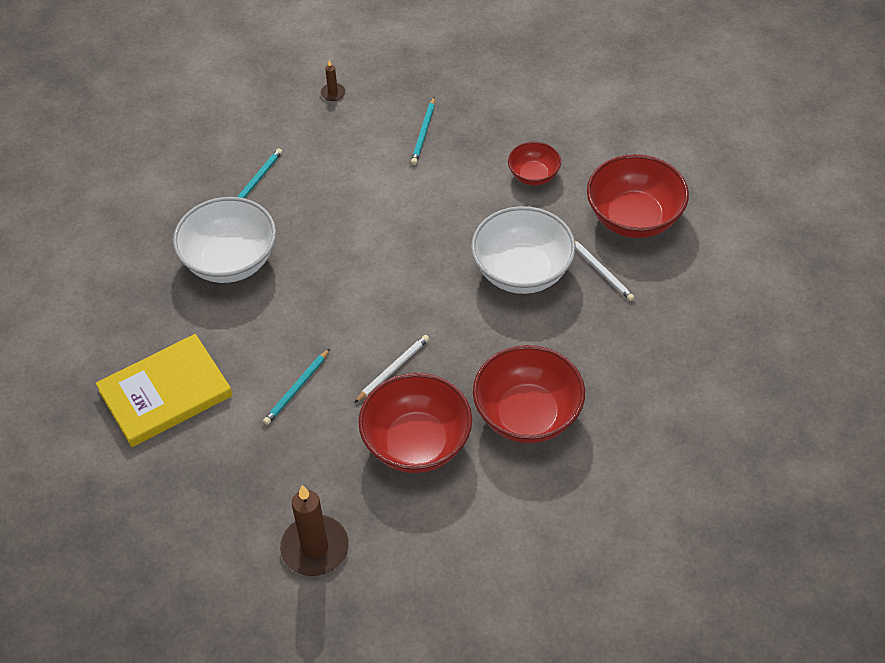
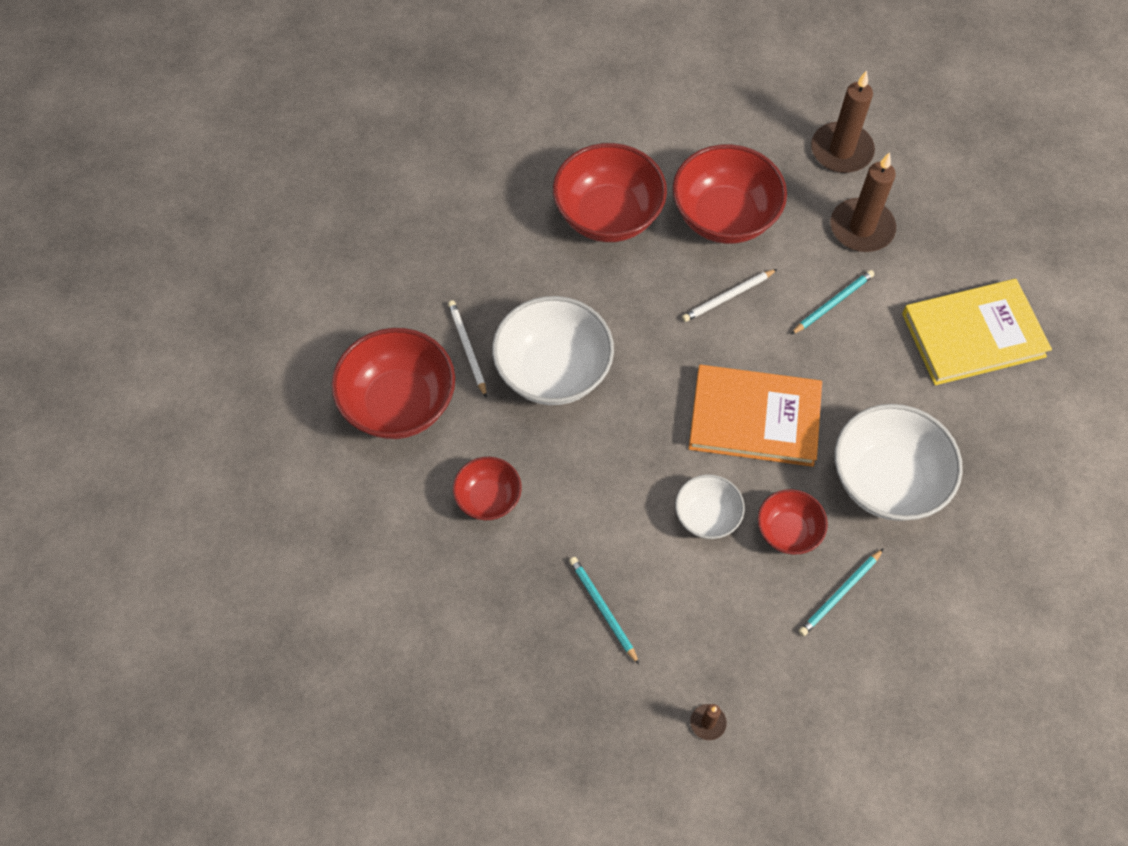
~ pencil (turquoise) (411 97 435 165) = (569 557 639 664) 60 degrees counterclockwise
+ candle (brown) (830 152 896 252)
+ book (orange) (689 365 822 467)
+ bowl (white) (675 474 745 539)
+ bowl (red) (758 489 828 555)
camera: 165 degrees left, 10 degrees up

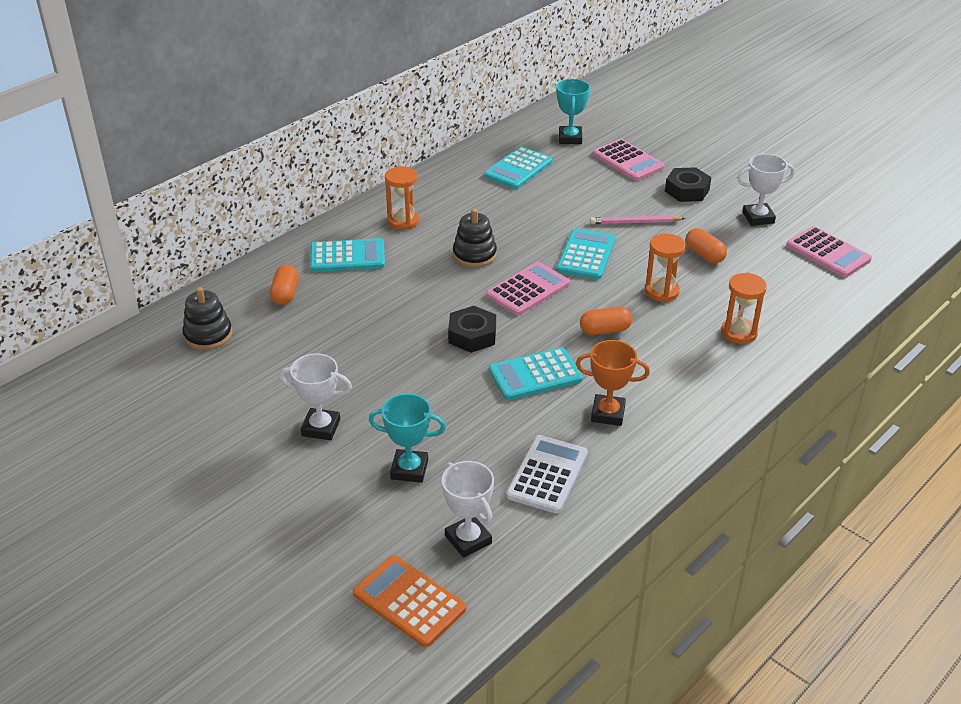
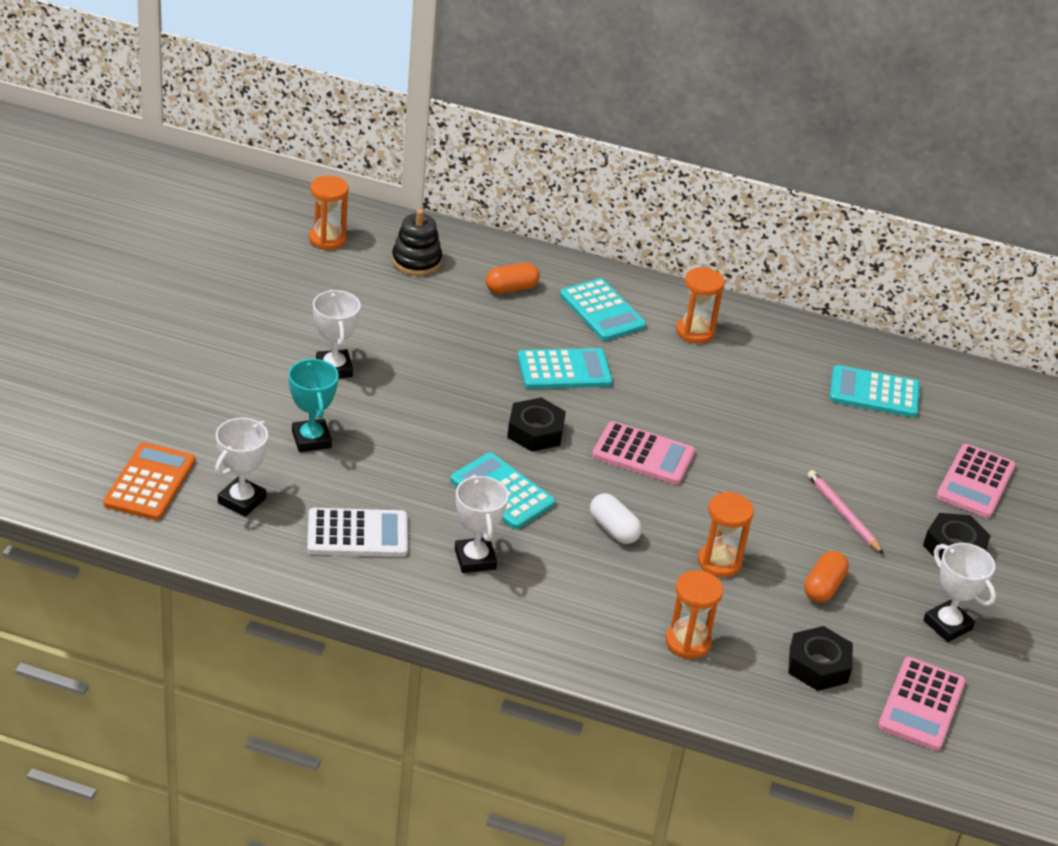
- trophy (turquoise) (556 79 590 144)
- stacking toy (black) (453 209 497 268)
~ calculator (turquoise) (557 228 615 279) to (518 348 613 389)
~ capsule (orange) (580 307 632 335) to capsule (white) (590 493 642 544)
~ trophy (orange) (576 340 650 426) to trophy (white) (455 475 509 573)
+ hourglass (orange) (309 176 349 250)
+ nut (black) (788 626 853 691)
camera: 60 degrees right, 0 degrees up

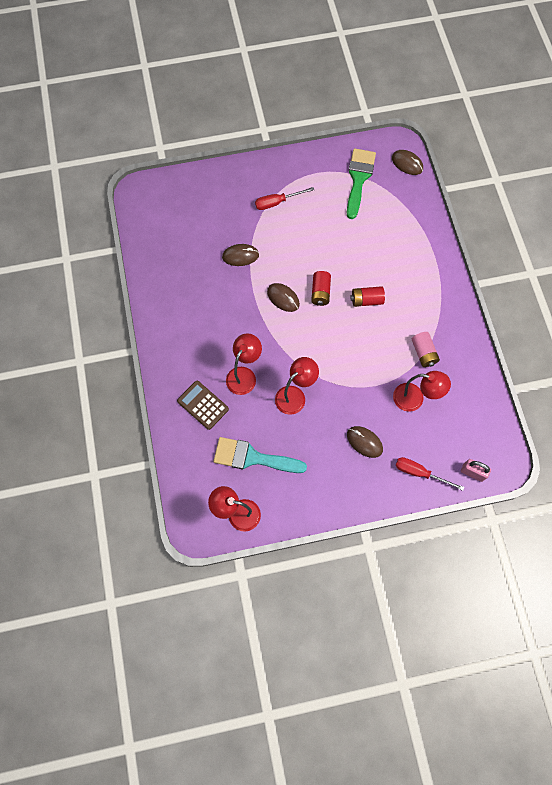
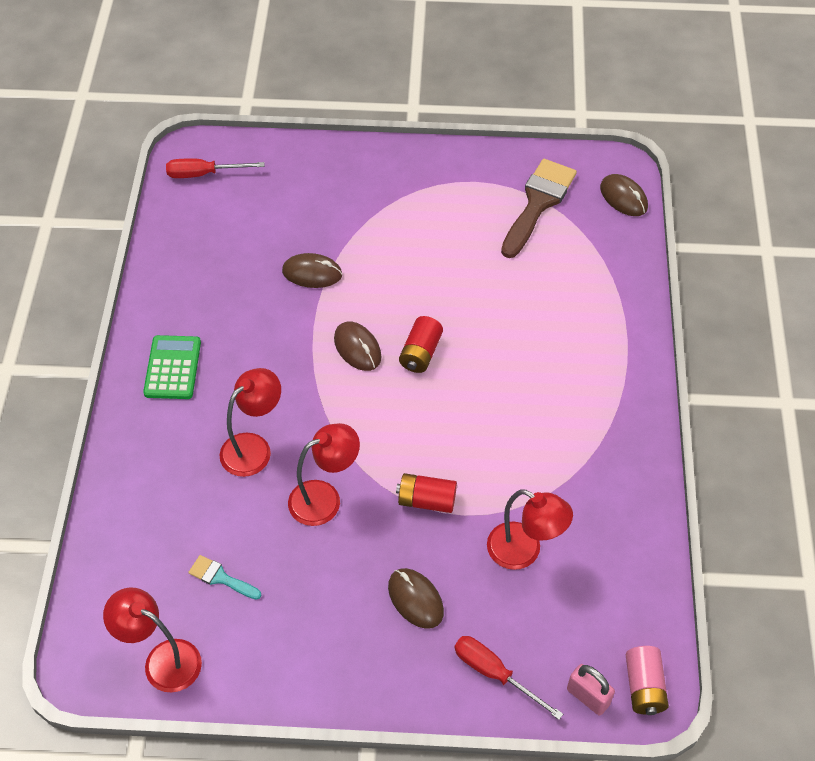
~ brush (green) (347 148 376 219) to brush (brown) (501 159 577 258)
~ screwdriver (red) (255 187 314 210) to (166 158 264 178)
~ battery (red) (350 286 385 307) to (396 473 457 513)
~ battery (pink) (412 332 440 367) to (626 646 669 715)
- calculator (brown) (177 381 229 430)
~ brush (turquoise) (214 437 307 473) = (188 555 261 600) x0.49
+ calculator (green) (143 335 201 399)
camera: 15 degrees right, 15 degrees down

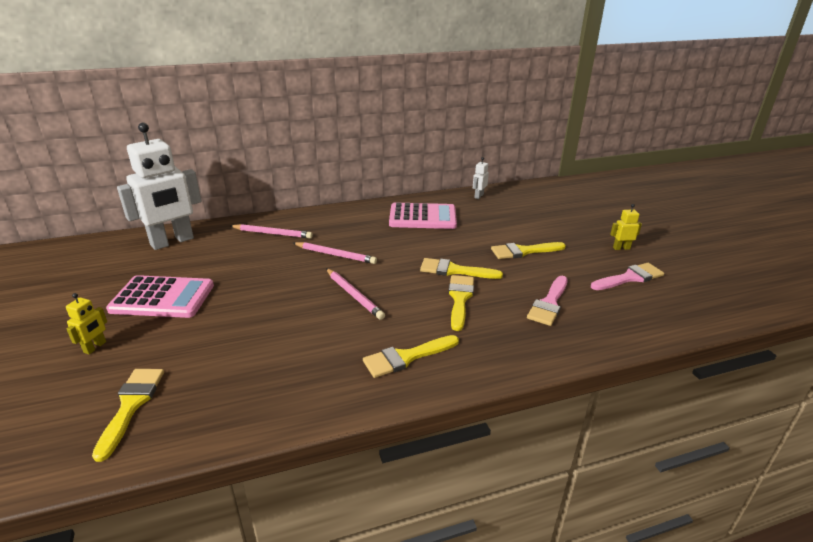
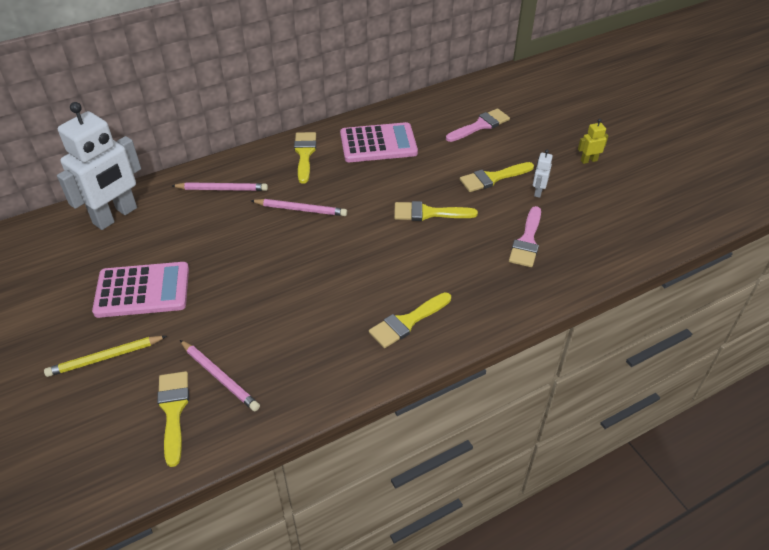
~ robot (white) (473 157 489 199) to (533 150 553 198)
~ brush (pink) (591 263 664 290) to (446 108 510 142)
~ pencil (pink) (326 268 385 320) to (180 340 260 411)
~ brush (yellow) (448 275 474 331) to (294 132 316 183)
~ robot (yellow) (66 293 107 354) to pencil (yellow) (44 336 167 377)
camera: 10 degrees left, 15 degrees up

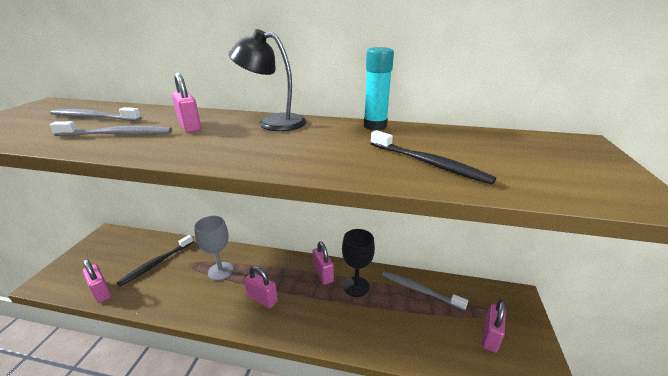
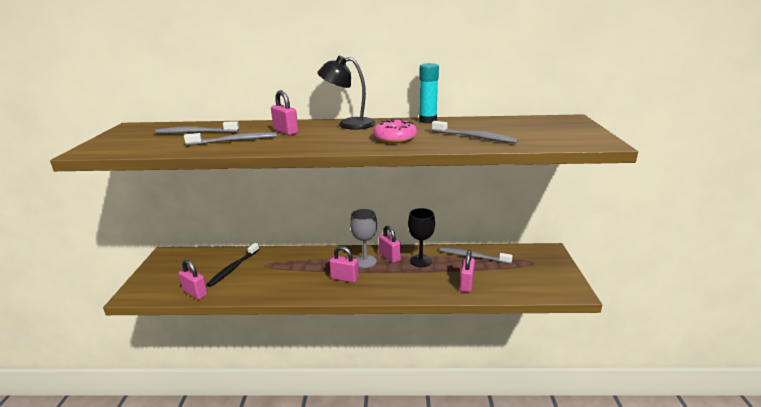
~ toothbrush (black) (370 130 496 185) to toothbrush (grey) (432 121 519 143)
~ goblet (grey) (194 216 234 281) to (350 209 377 268)
~ padlock (pink) (482 300 506 353) to (460 250 475 292)
+ donut (pink) (374 119 417 143)
camera: 10 degrees left, 5 degrees down

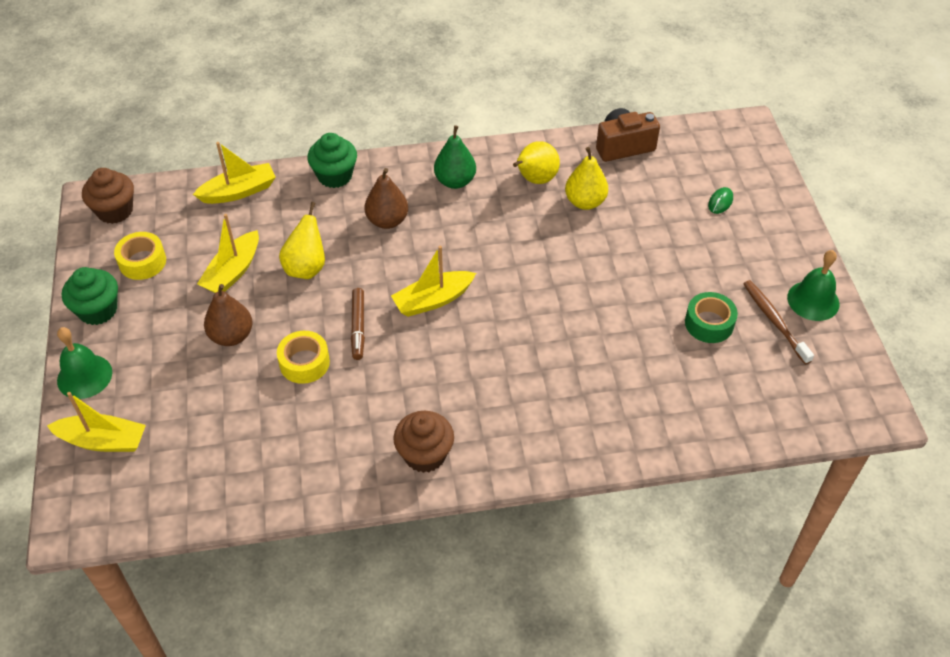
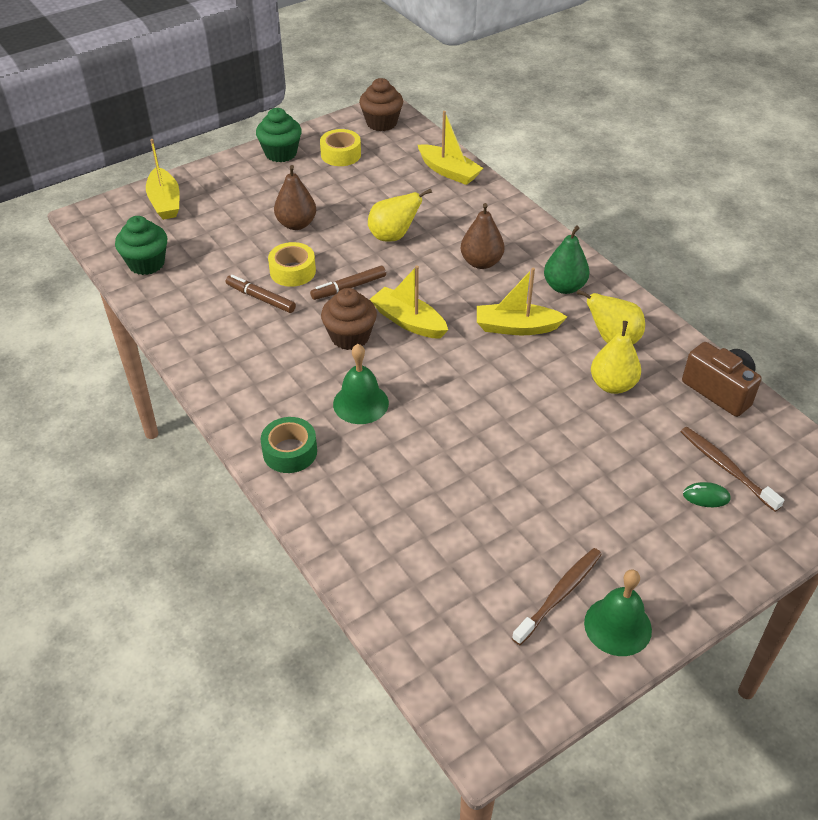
~ cupcake (green) (307 133 357 188) to (115 216 167 275)
~ boat (yellow) (197 214 259 293) to (477 268 567 335)
~ tape (green) (685 292 738 343) to (261 417 317 473)
~ bell (green) (57 327 112 399) to (333 344 389 424)
~ cupcake (brown) (393 411 454 473) to (321 288 377 350)
+ marker (brown) (226 275 296 313)
+ toothbrush (brown) (680 427 784 512)
camera: 65 degrees right, 5 degrees down

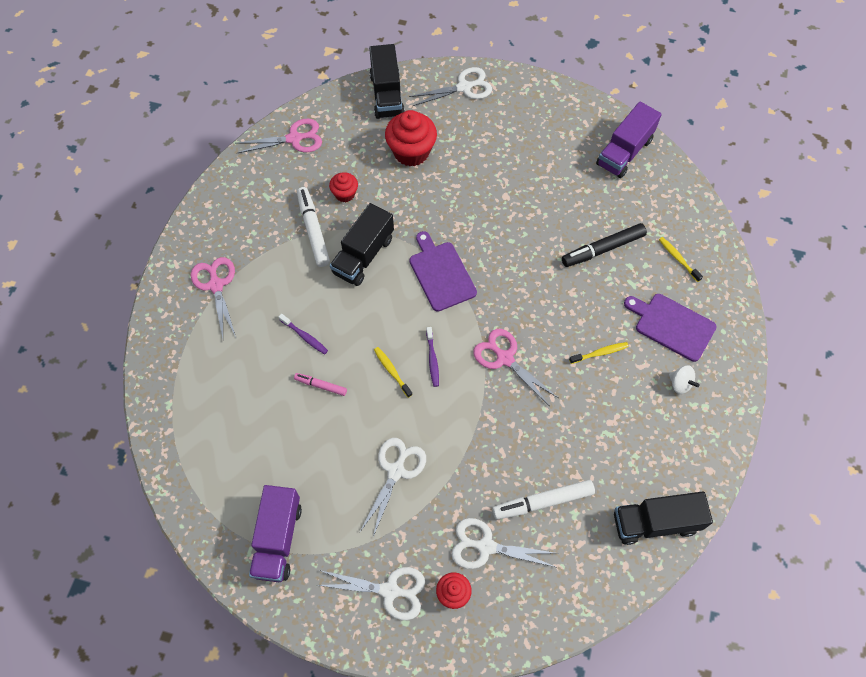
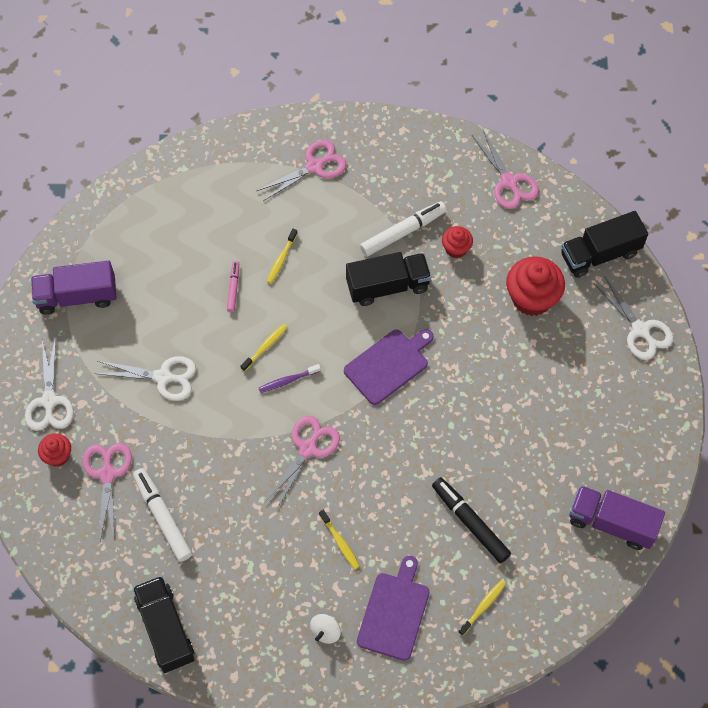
~ truck (black) (330 203 394 286) = (346 252 431 306) 150 degrees clockwise
~ toothbrush (purple) (279 314 328 354) to toothbrush (yellow) (266 229 298 284)
~ scissors (white) (451 518 559 569) to scissors (pink) (82 443 132 542)
camera: 75 degrees right, 0 degrees up

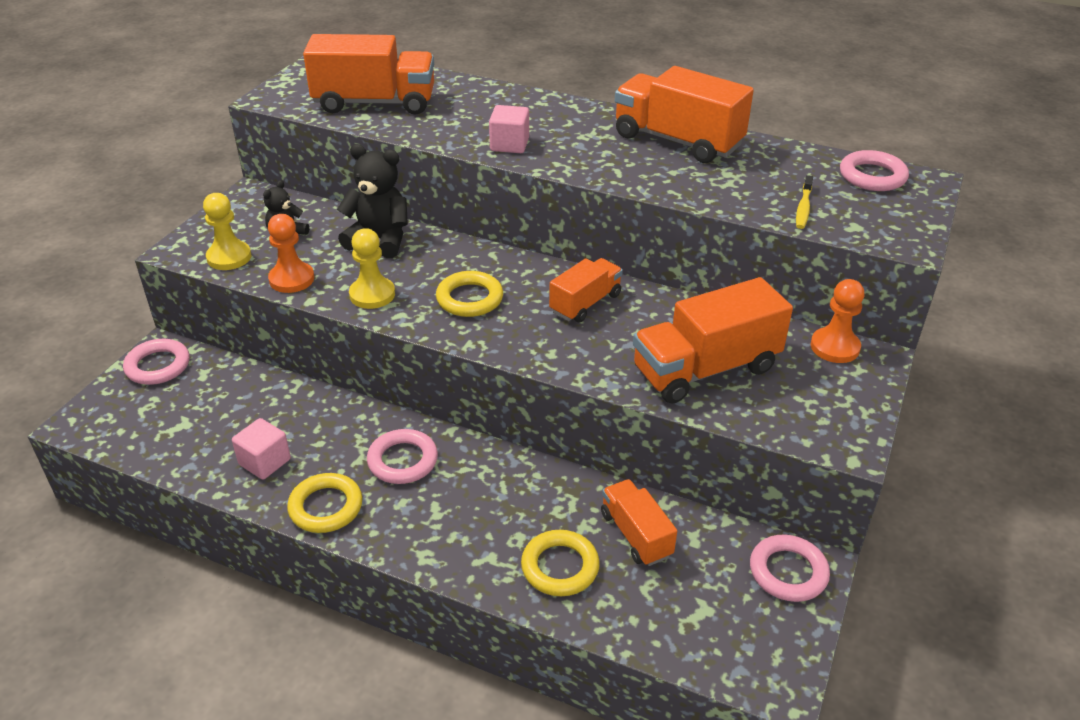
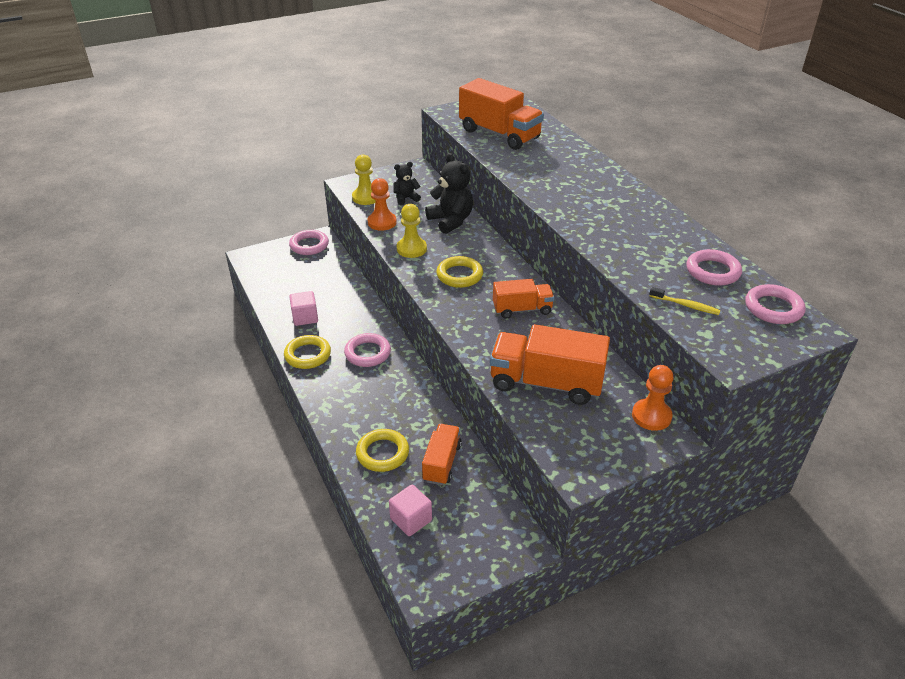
- truck (orange) (615 66 754 163)
~ cube (pink) (489 105 529 153) to (389 485 432 536)
~ toothbrush (yellow) (796 175 813 229) = (649 287 721 315) 120 degrees counterclockwise
~ ring (pink) (750 534 830 602) to (687 249 742 286)
camera: 40 degrees right, 0 degrees up

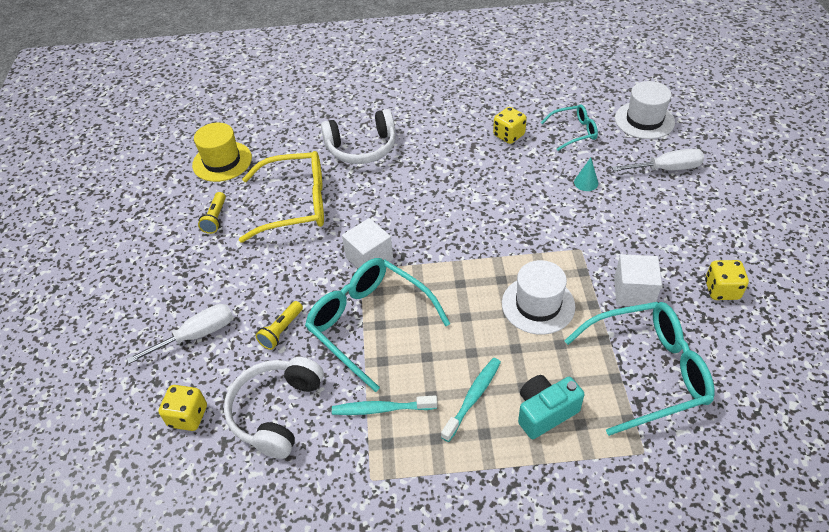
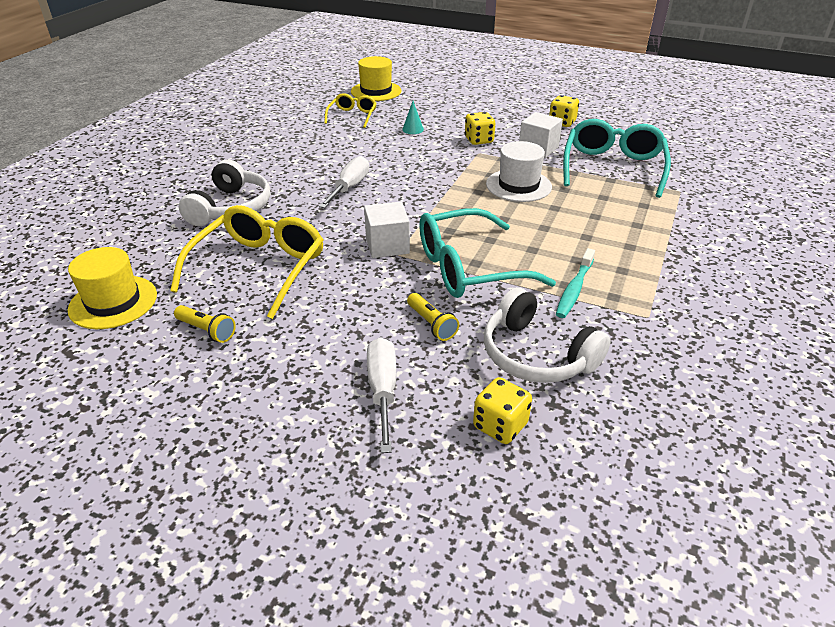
~ hat (white) (615 81 675 139) to hat (yellow) (351 56 401 101)
~ glasses (turquoise) (541 104 598 151) to glasses (yellow) (324 93 377 128)
~ dice (yellow) (493 107 527 144) to (465 112 495 145)
~ screwdriver (white) (612 149 704 171) to (319 156 369 208)
- toothbrush (turquoise) (441 358 501 442)
- camera (turquoise) (518 375 585 439)
camera: 65 degrees left, 10 degrees down

